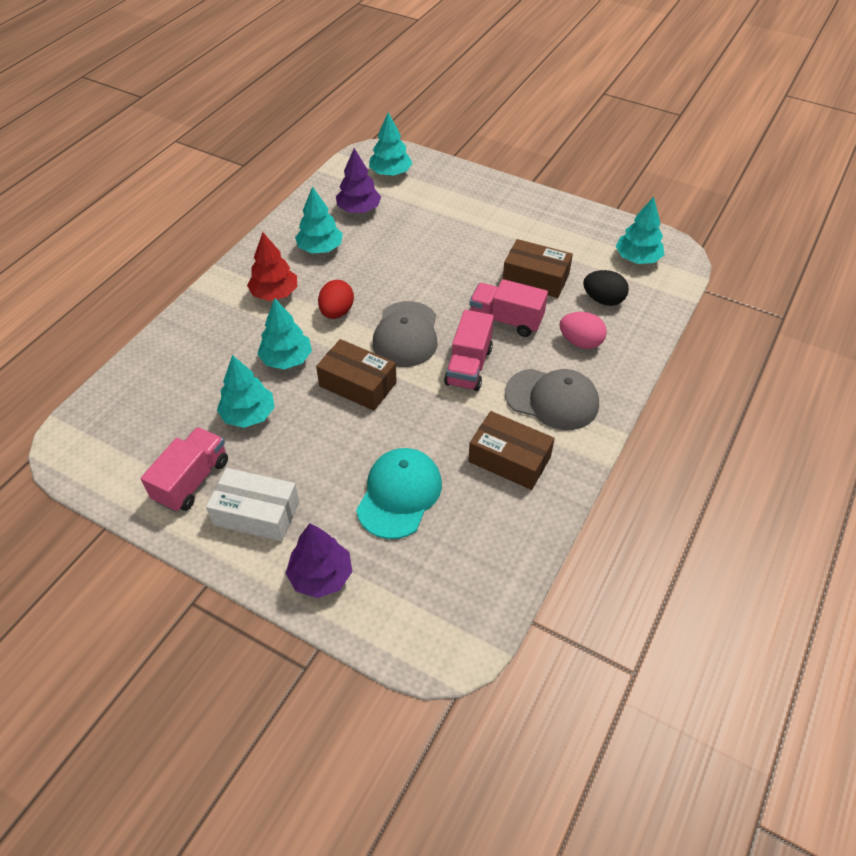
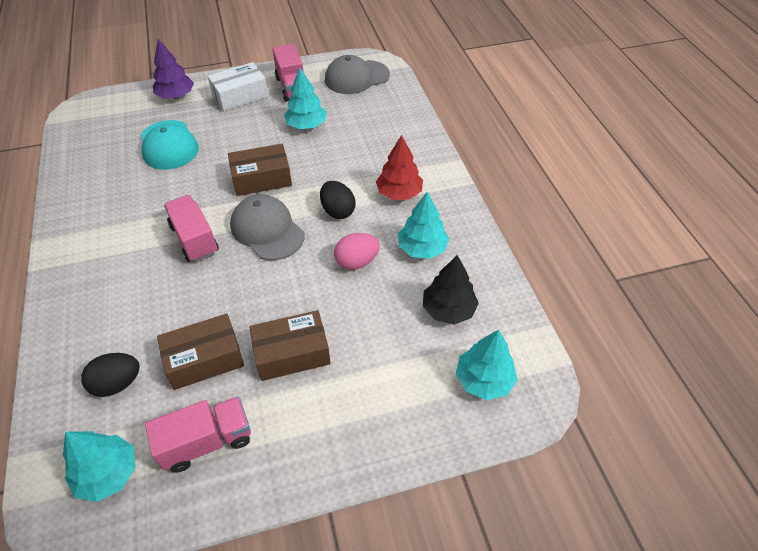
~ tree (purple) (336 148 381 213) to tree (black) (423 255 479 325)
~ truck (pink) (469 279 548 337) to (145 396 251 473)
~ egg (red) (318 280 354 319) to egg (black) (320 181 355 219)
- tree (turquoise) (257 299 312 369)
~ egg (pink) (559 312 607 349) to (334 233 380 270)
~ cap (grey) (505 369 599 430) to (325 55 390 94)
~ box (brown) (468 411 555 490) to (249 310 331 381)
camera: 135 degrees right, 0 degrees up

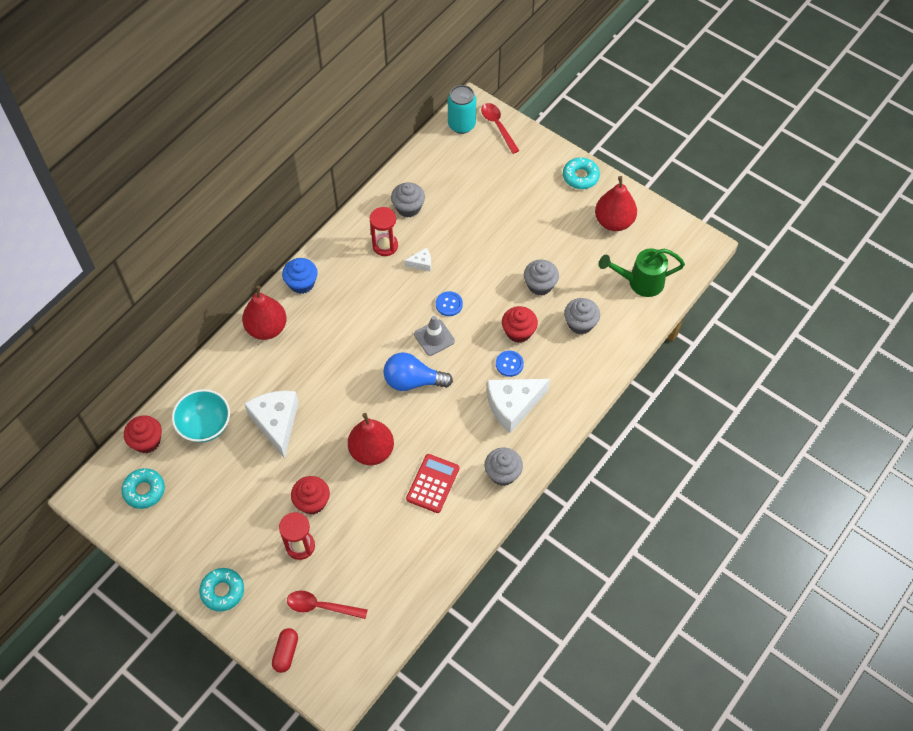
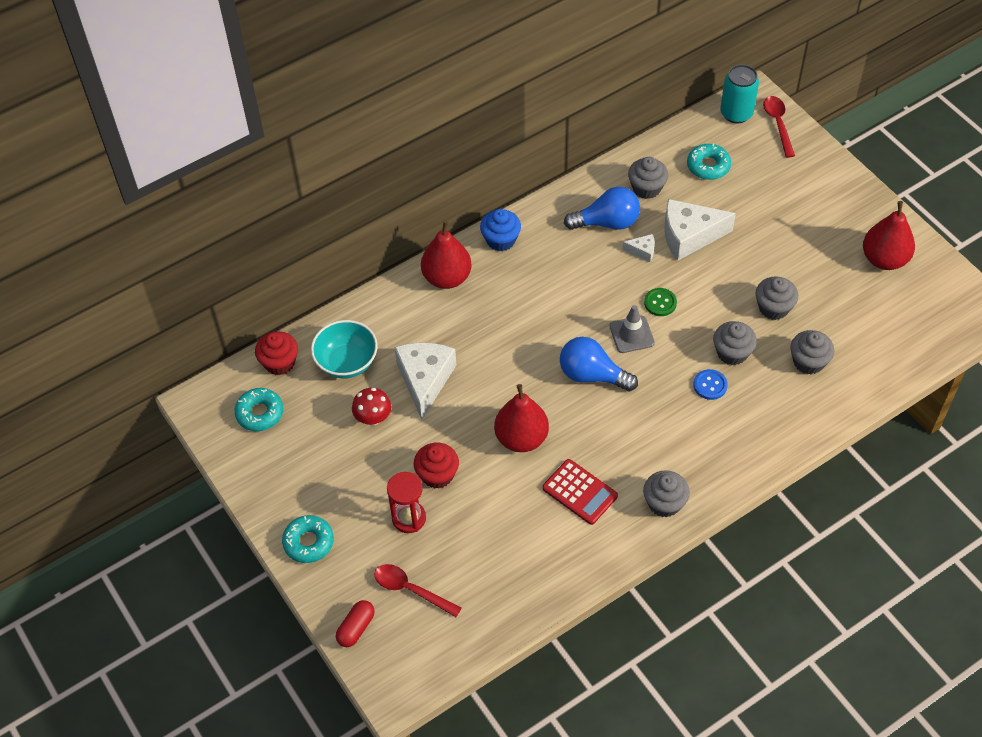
~ donut (turquoise) (563 157 600 189) to (687 143 731 180)
~ hourglass (red) (370 207 398 256) to light bulb (blue) (564 187 640 230)
- watering can (green) (599 249 685 297)
~ button (blue) (436 291 463 316) to button (green) (644 288 677 316)
~ cupcake (red) (502 306 538 343) to cupcake (grey) (713 321 757 365)
~ cheese (white) (487 379 550 433) to (664 199 736 261)
~ calculator (red) (406 454 459 513) = (542 459 618 525) 90 degrees clockwise
+ mushroom (red) (352 388 391 425)
camera: 20 degrees right, 5 degrees down

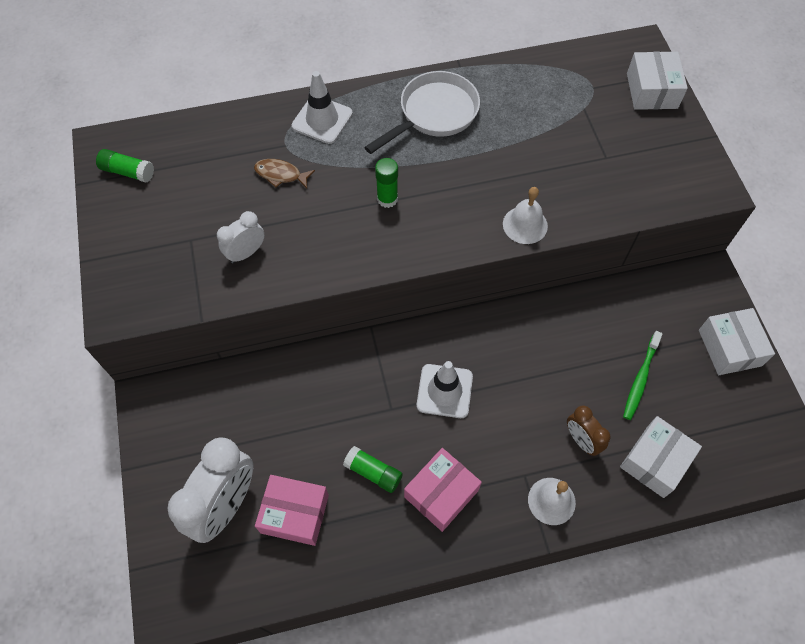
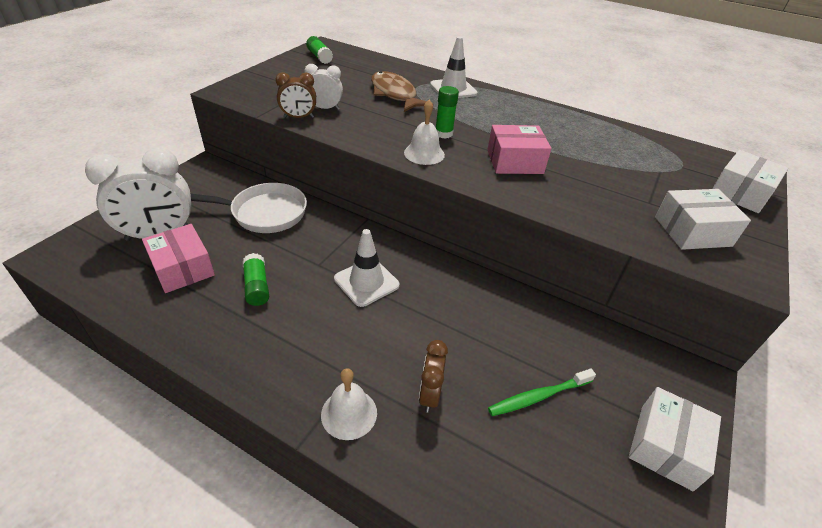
~ pan (white) (364 71 480 154) to (191 183 307 233)
~ fish (brown) (254 159 315 189) = (371 71 433 112) x1.75
~ bell (white) (503 187 548 244) to (404 100 445 165)
~ box (white) (620 416 702 498) to (655 189 751 250)
~ box (pink) (404 448 482 532) to (487 125 552 174)
+ clock (brown) (276 72 316 118)
camera: 40 degrees right, 20 degrees down

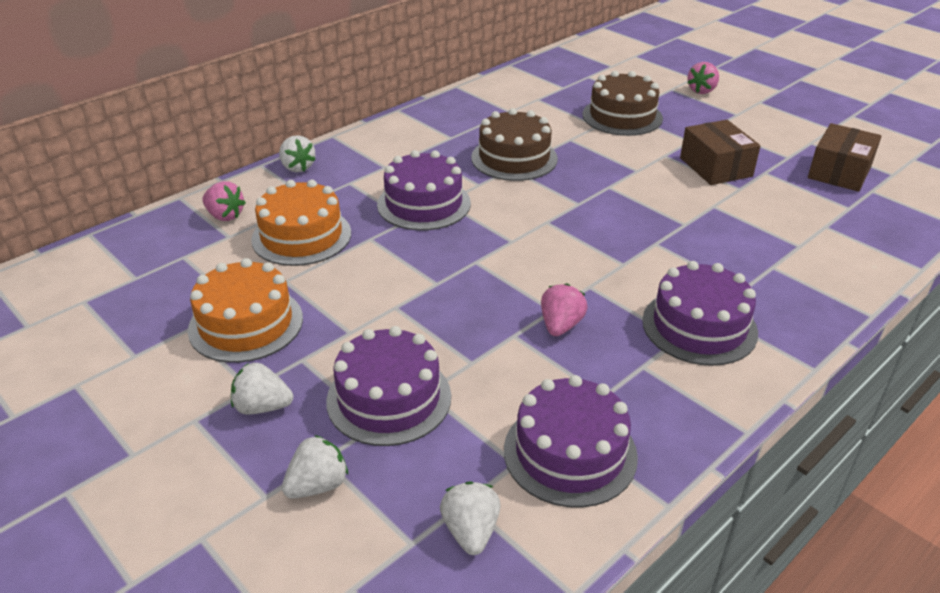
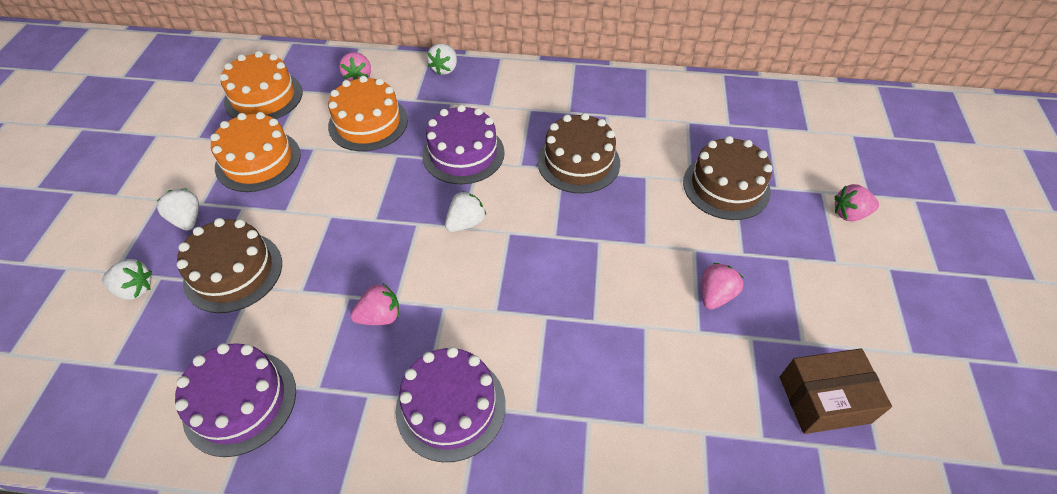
~ box (brown) (680 120 761 185) to strawberry (pink) (702 263 743 309)
~ cake (purple) (326 326 451 446) to cake (brown) (177 218 282 313)
~ strawberry (white) (440 482 501 555) to (445 191 486 232)
+ cake (orange) (220 51 303 119)
camera: 50 degrees right, 15 degrees up

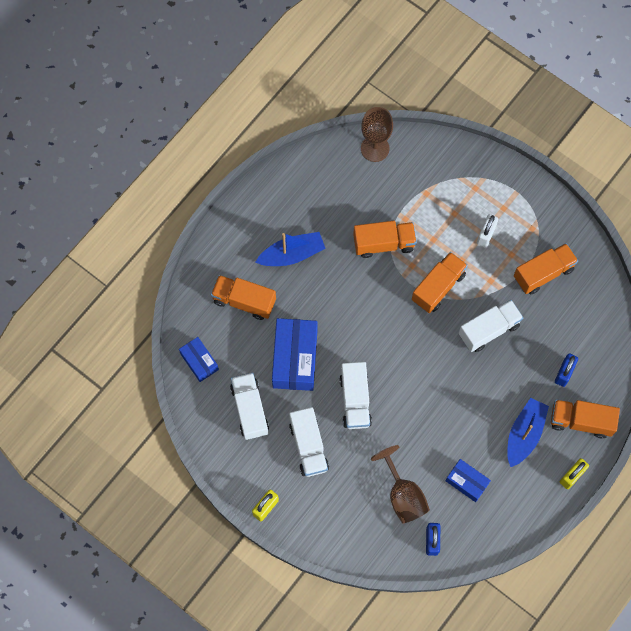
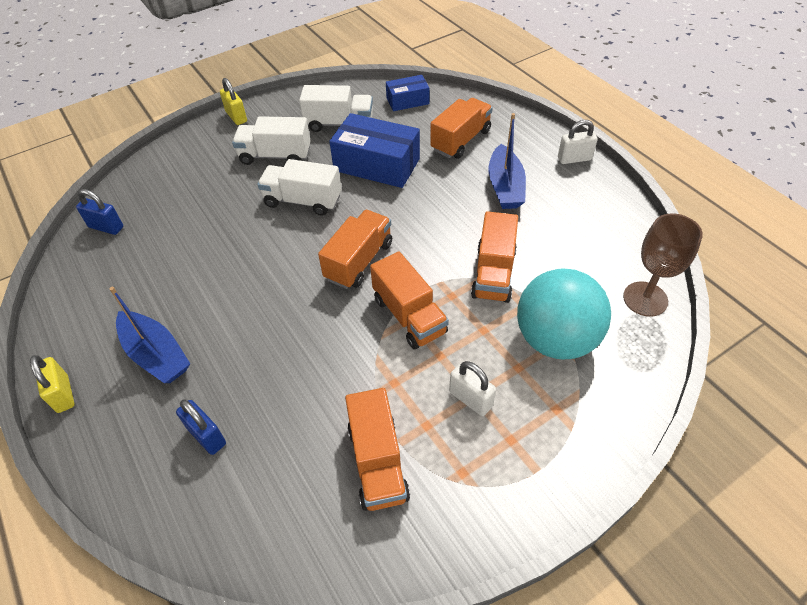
- truck (white) (459 300 523 352)
~ truck (orange) (551 399 620 438) to (318 210 392 289)
- goblet (brown) (371 445 430 523)
- box (blue) (446 459 491 502)
+ padlock (white) (558 120 598 164)
+ ball (turquoise) (517 268 611 359)
camera: 110 degrees right, 20 degrees down

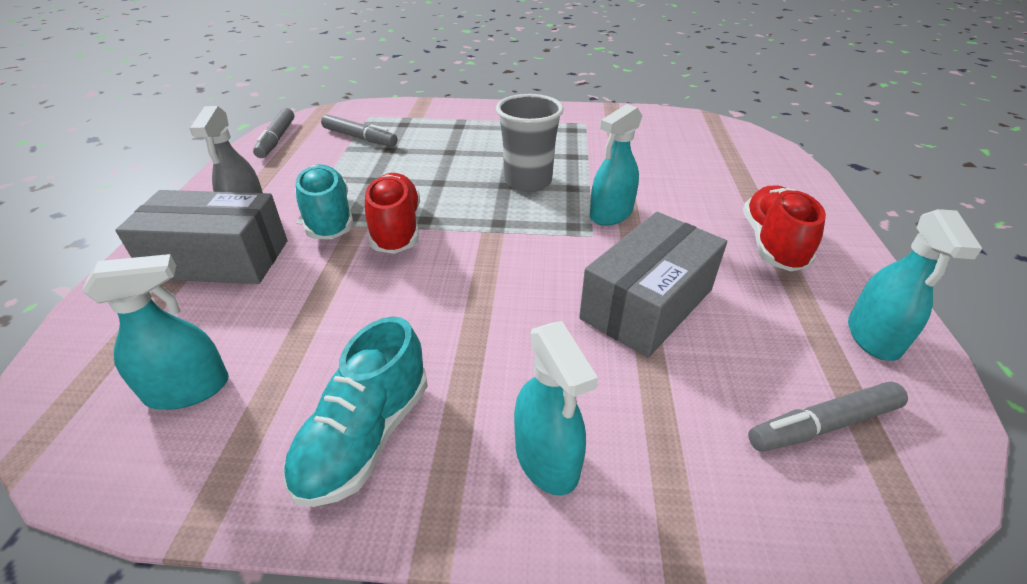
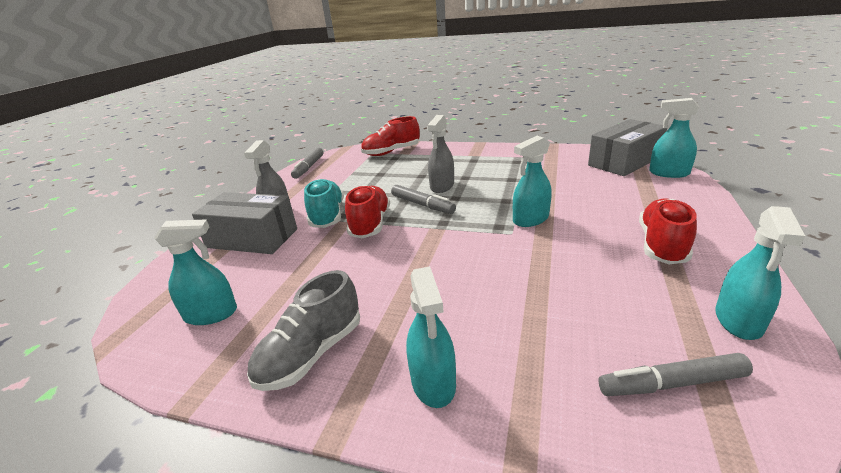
- cup (grey) (496 94 564 192)
~ marker (grey) (321 114 398 146) to (391 185 456 214)
~ box (grey) (579 212 727 358) to (588 119 667 176)
~ shoe (turquoise) (284 316 428 507) to shoe (grey) (247 270 360 391)
+ spray bottle (turquoise) (649 98 700 178)
+ spray bottle (grey) (427 115 454 193)
+ shoe (red) (361 116 420 156)
camera: 15 degrees right, 10 degrees down

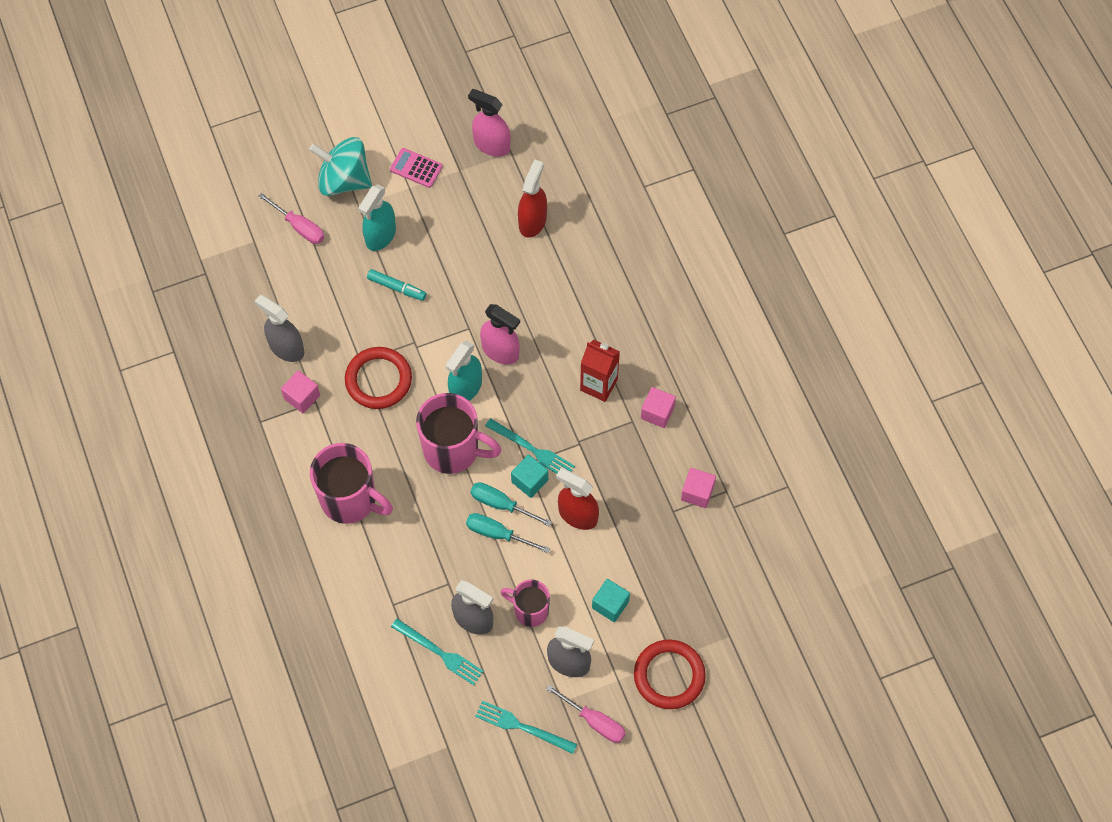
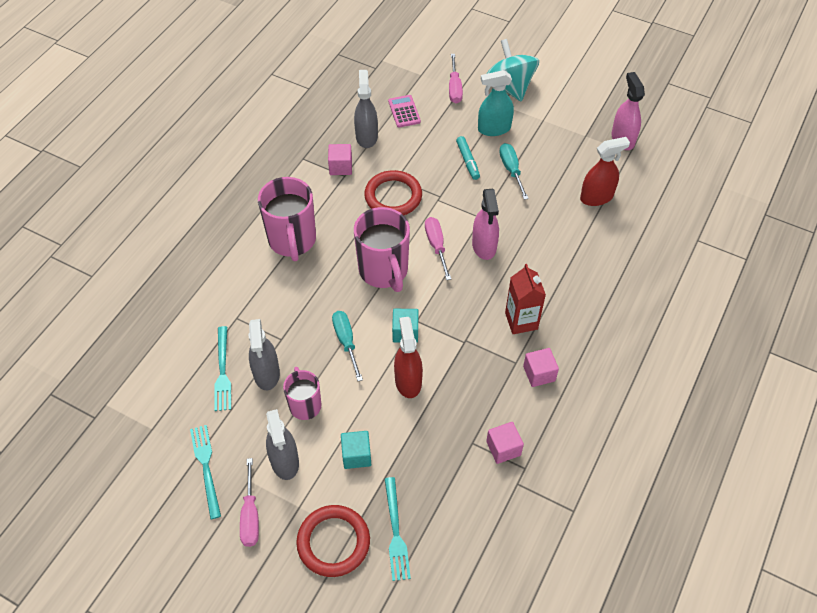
~ calculator (pink) (390 148 443 188) to (388 95 421 127)
~ spray bottle (turquoise) (446 341 482 401) to screwdriver (pink) (425 217 451 280)
~ fork (turquoise) (485 418 575 474) to (385 477 411 581)
~ screwdriver (turquoise) (470 482 552 527) to (499 143 529 200)
camera: 50 degrees right, 10 degrees down

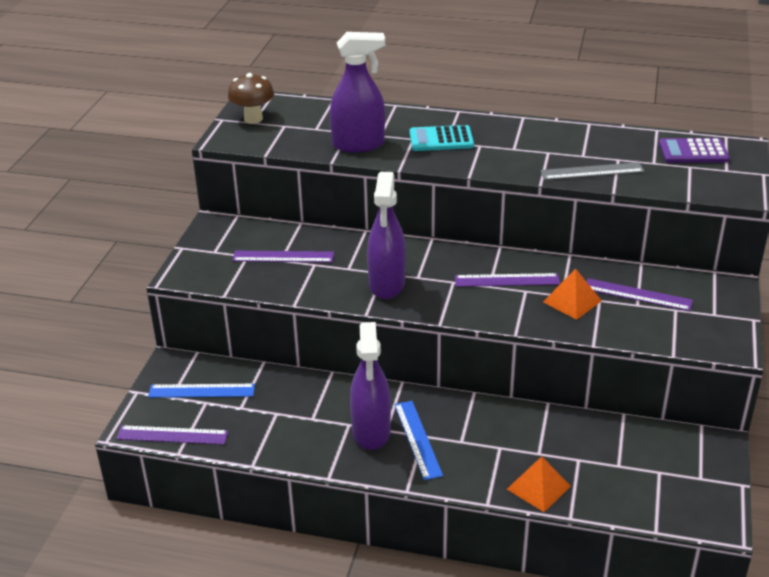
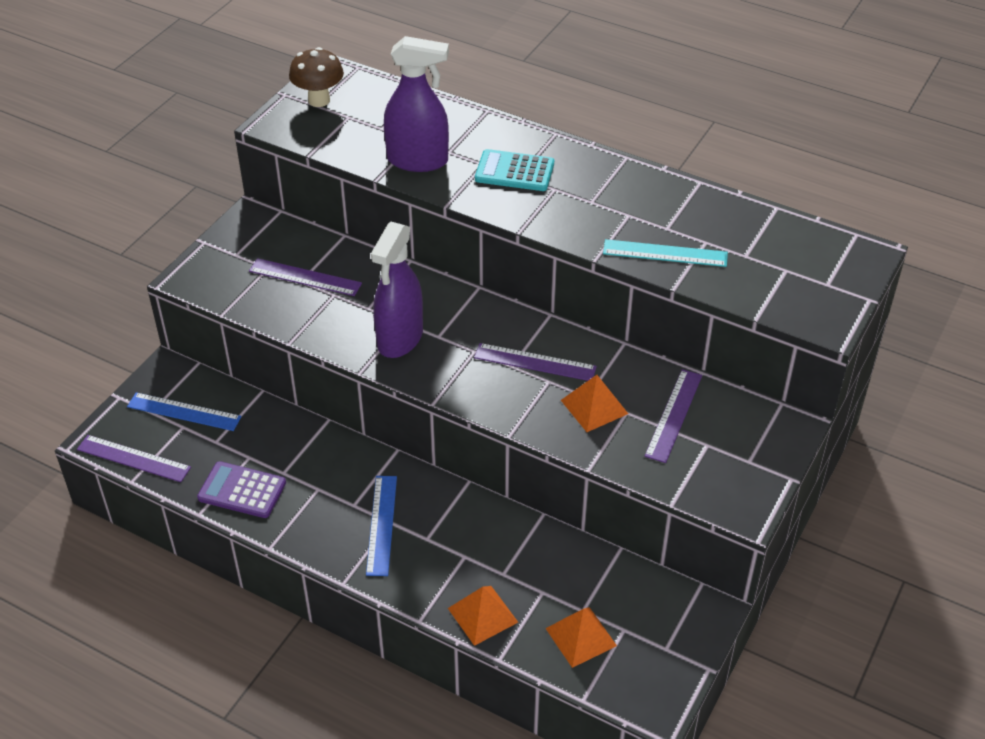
~ calculator (purple) (659 138 730 163) to (197 461 286 518)
~ ruler (grey) (540 162 644 180) to ruler (turquoise) (603 239 728 267)
~ ruler (purple) (587 278 693 311) = (645 369 702 463) 75 degrees clockwise
- spray bottle (purple) (350 322 391 450)
+ pyramid (orange) (545 607 617 668)
camera: 15 degrees right, 10 degrees up

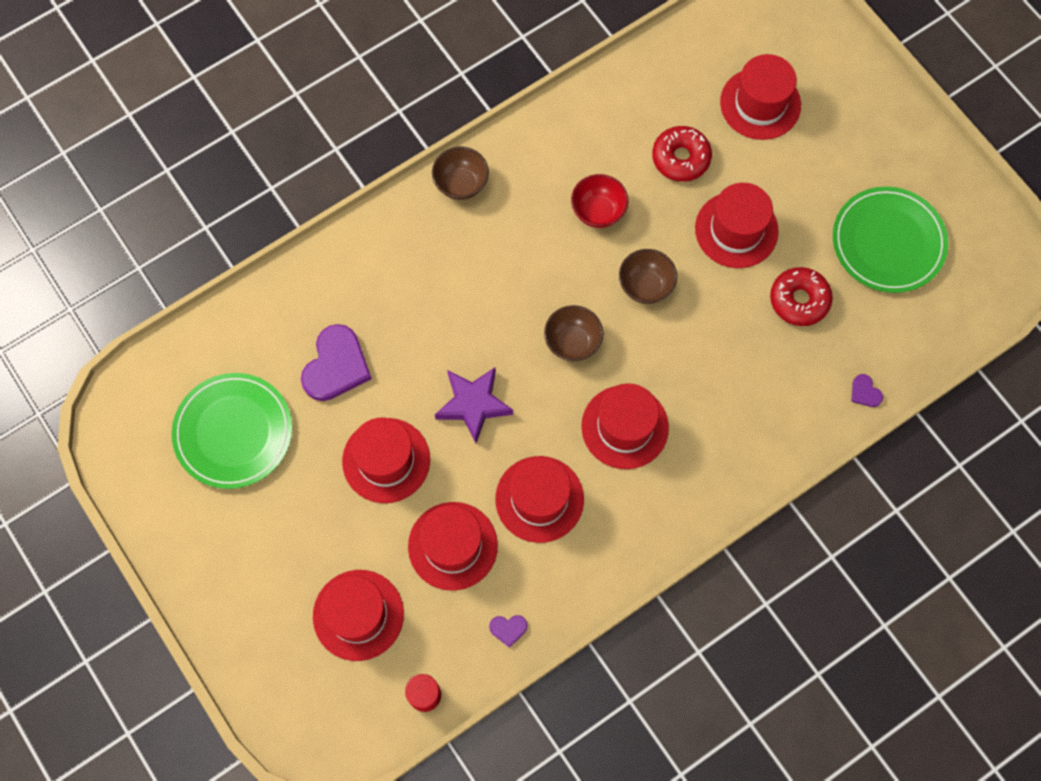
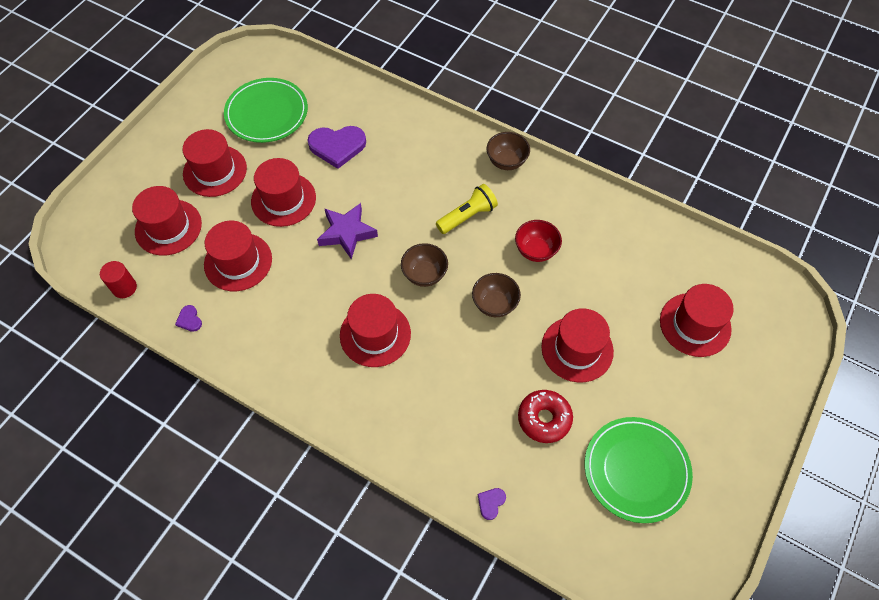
- donut (red) (652 126 712 182)
~ hat (red) (495 456 584 543) to (182 129 247 197)
+ flashlight (yellow) (436 184 498 234)
camera: 65 degrees right, 10 degrees down

